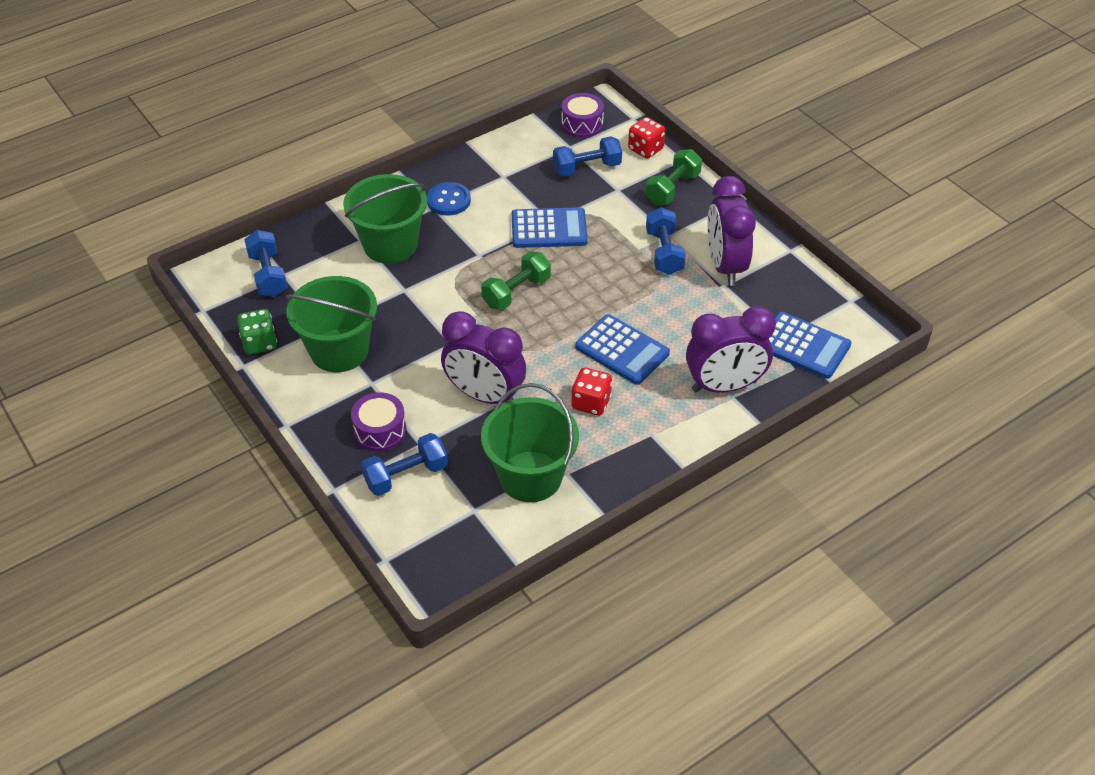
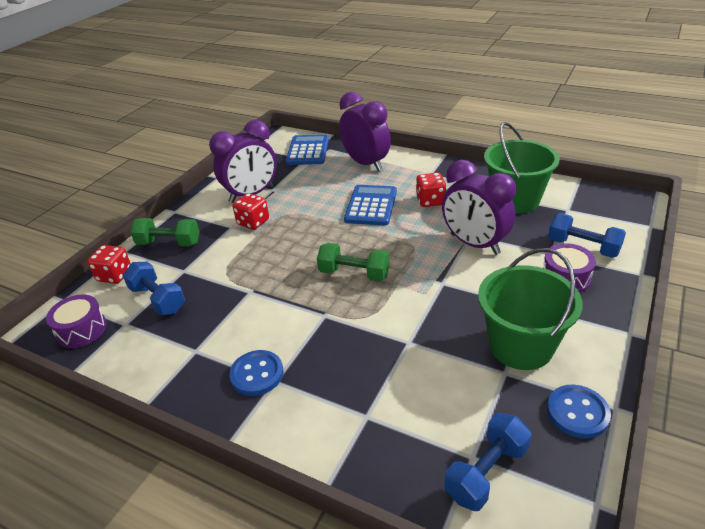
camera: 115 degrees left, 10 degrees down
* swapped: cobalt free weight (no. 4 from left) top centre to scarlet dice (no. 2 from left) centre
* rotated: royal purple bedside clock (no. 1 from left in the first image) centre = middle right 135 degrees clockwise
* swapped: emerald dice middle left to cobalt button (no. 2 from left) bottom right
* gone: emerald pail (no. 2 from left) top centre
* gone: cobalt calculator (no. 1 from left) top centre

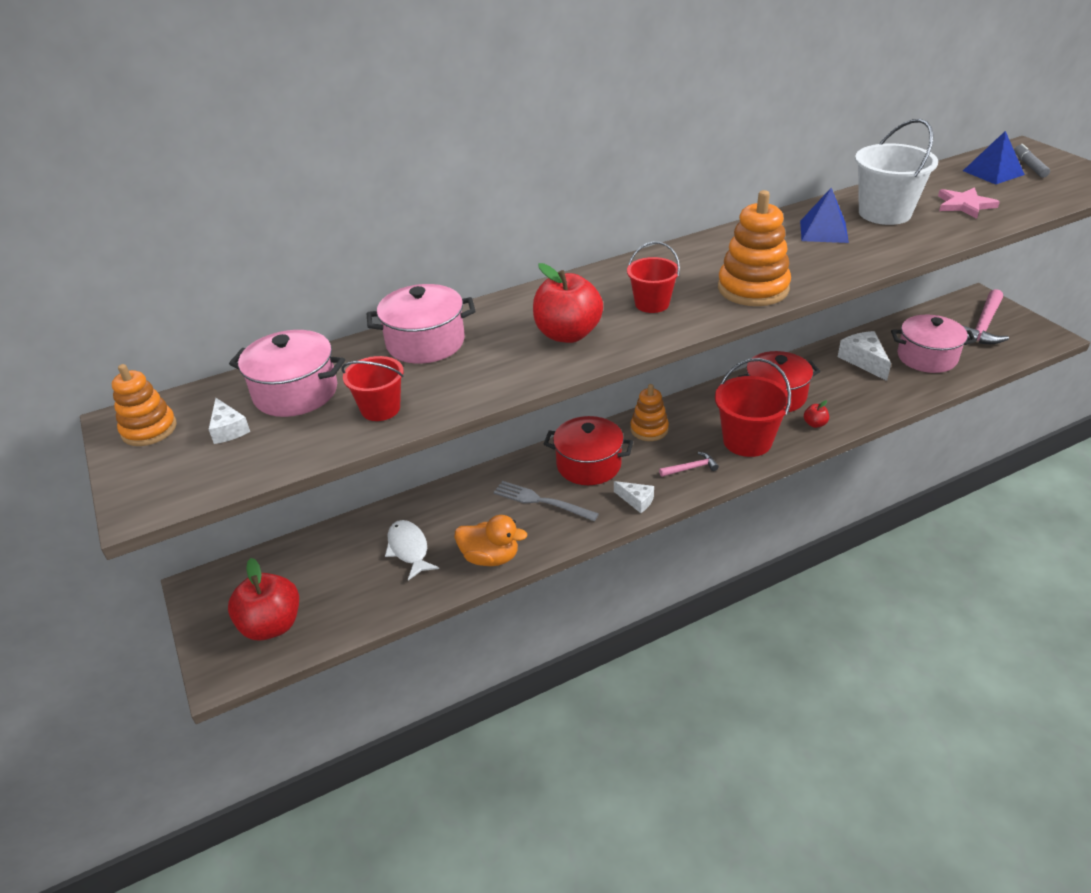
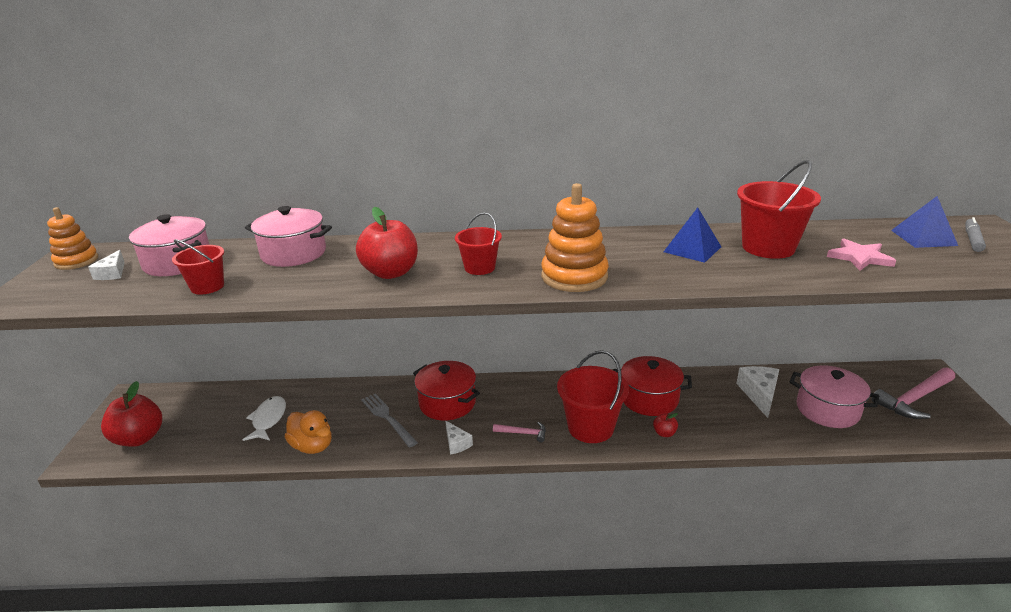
camera: 25 degrees right, 10 degrees down
* repainted: snow-white pail top right to scarlet pail (no. 4 from left) middle right
* gone: bright orange ring stacker (no. 2 from left) centre

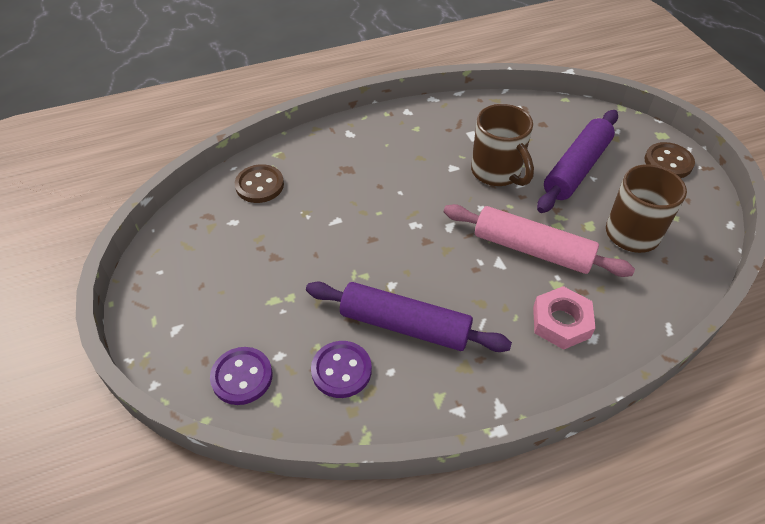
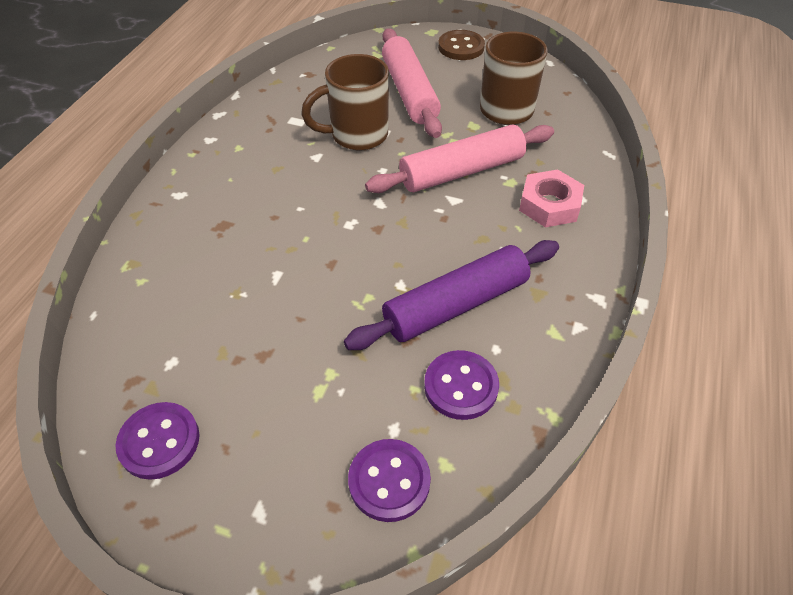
camera: 50 degrees left, 0 degrees up
* new: royal purple button (no. 1 from left) bottom left
* rotated: dark brown coffee mug (no. 1 from left) top centre = top centre 150 degrees clockwise
* repainted: royal purple pastry roller (no. 2 from left) top right to pink pastry roller (no. 1 from left) top centre
* gone: dark brown button (no. 1 from left) centre

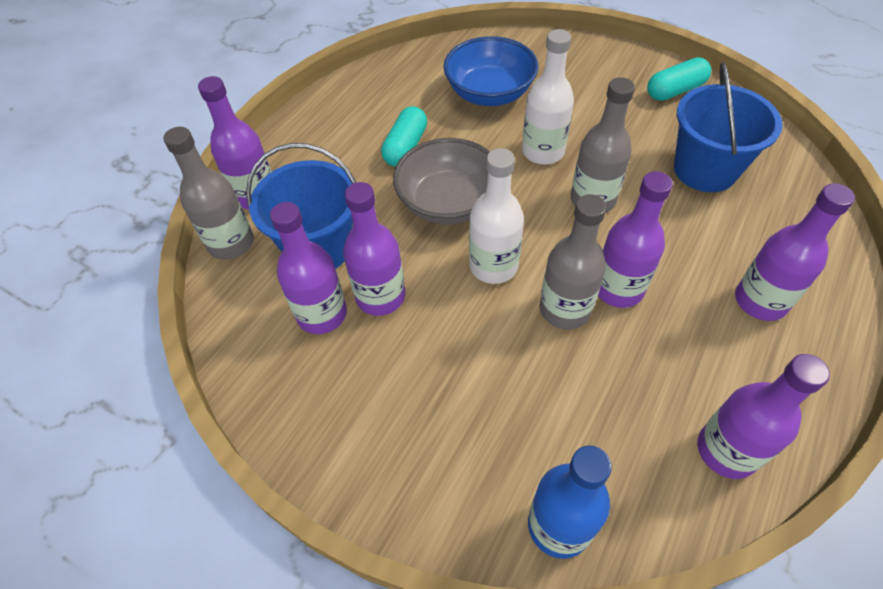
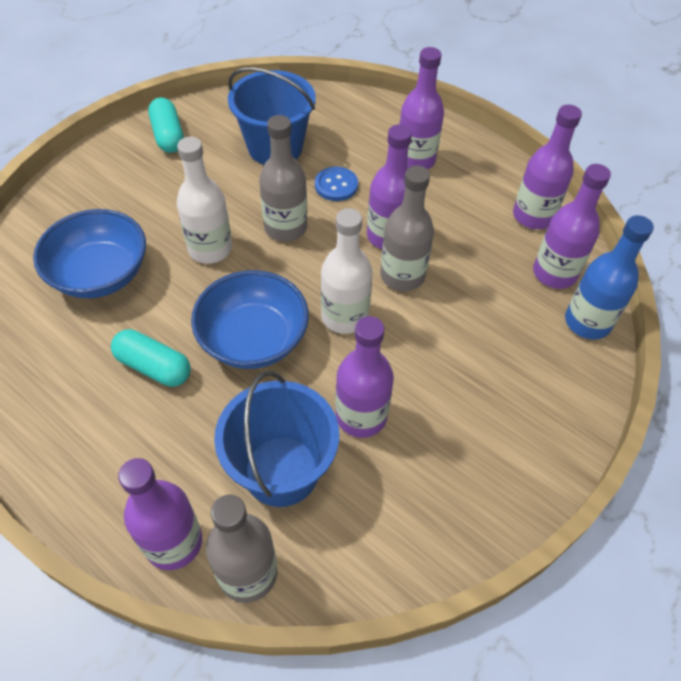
camera: 85 degrees left, 0 degrees up
* repainted: ash-grey serving bowl top centre to cobalt serving bowl (no. 2 from left) centre
* new: cobalt button top centre
* shifted: royal purple flask (no. 2 from left in the first image) centre to royal purple flask (no. 6 from left) top right

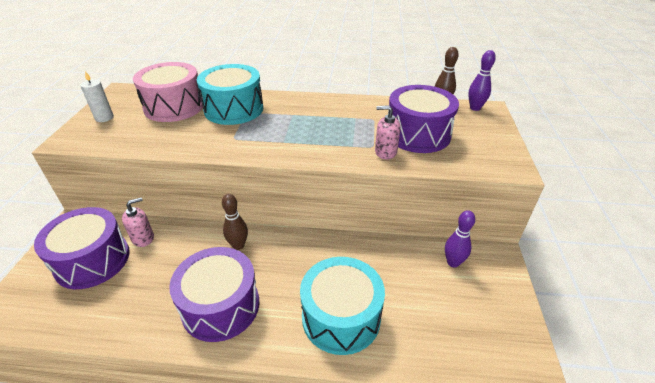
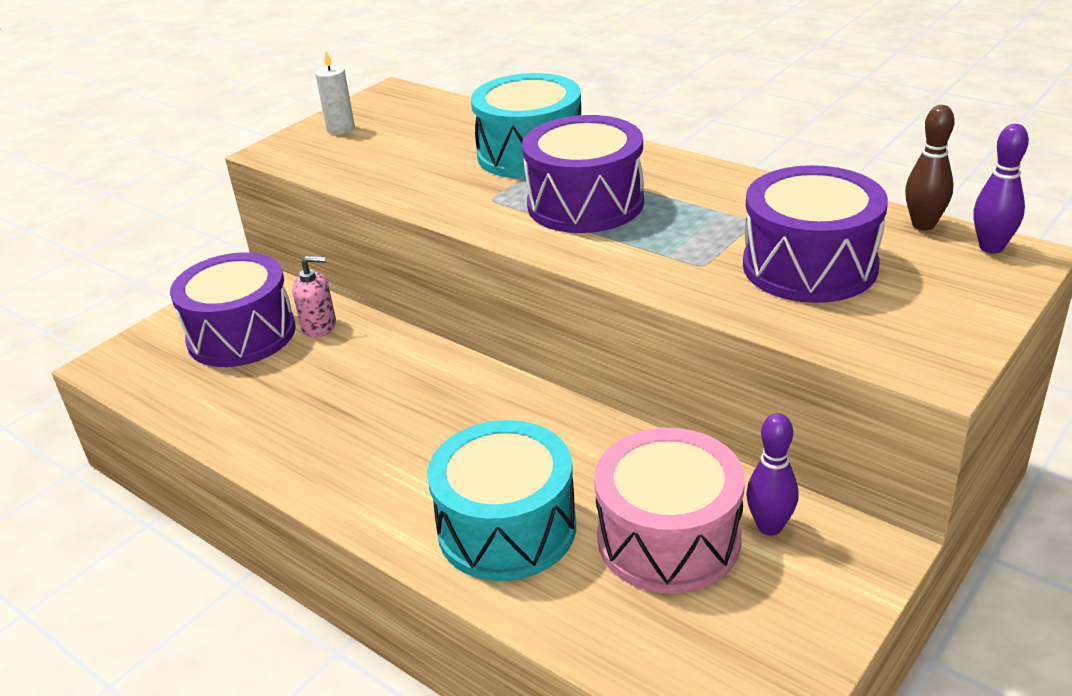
camera: 35 degrees right, 5 degrees down
* shifted: royal purple snare drum (no. 2 from left) bottom left to top centre
* shifted: pink snare drum top left to bottom centre
* gone: dark brown skittle (no. 1 from left) centre
* gone: pink pump bottle (no. 2 from left) centre

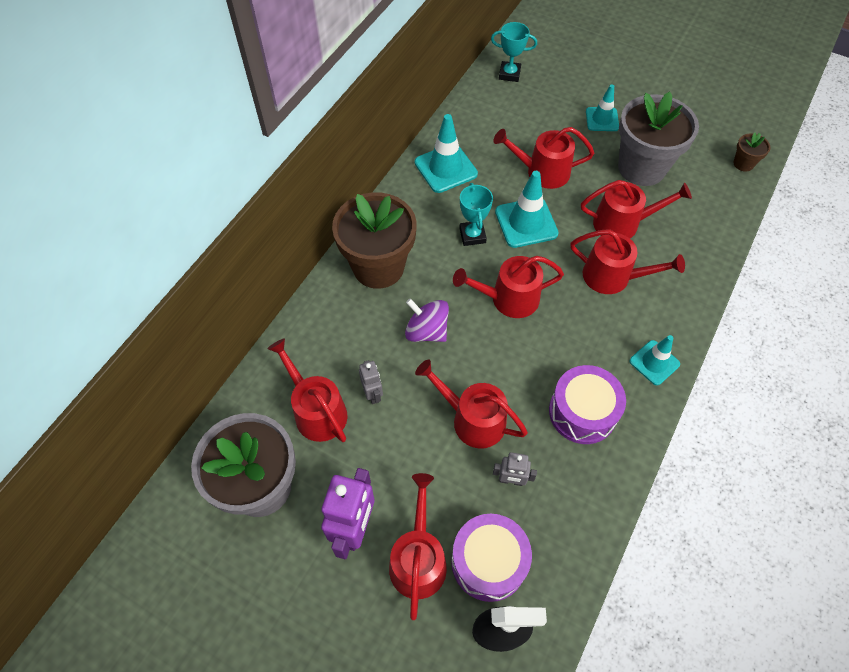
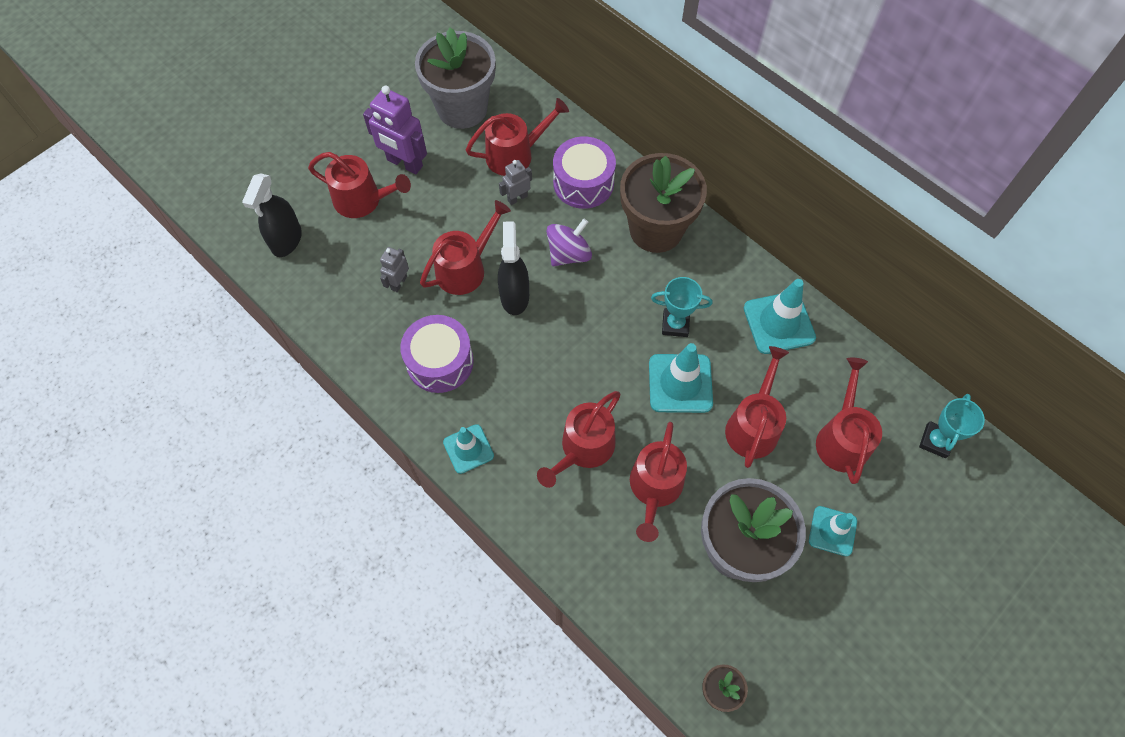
camera: 105 degrees right, 5 degrees up
* new: ebony spray bottle (no. 2 from left) centre
* rotated: ash-grey toy robot (no. 1 from left in the first image) centre = top centre 150 degrees clockwise
* shifted: royal purple snare drum (no. 1 from left in the first image) bottom centre to royal purple snare drum (no. 2 from left) top centre
* shifted: scarlet sprinkling can (no. 4 from left in the first image) centre to scarlet sprinkling can (no. 7 from left) middle right

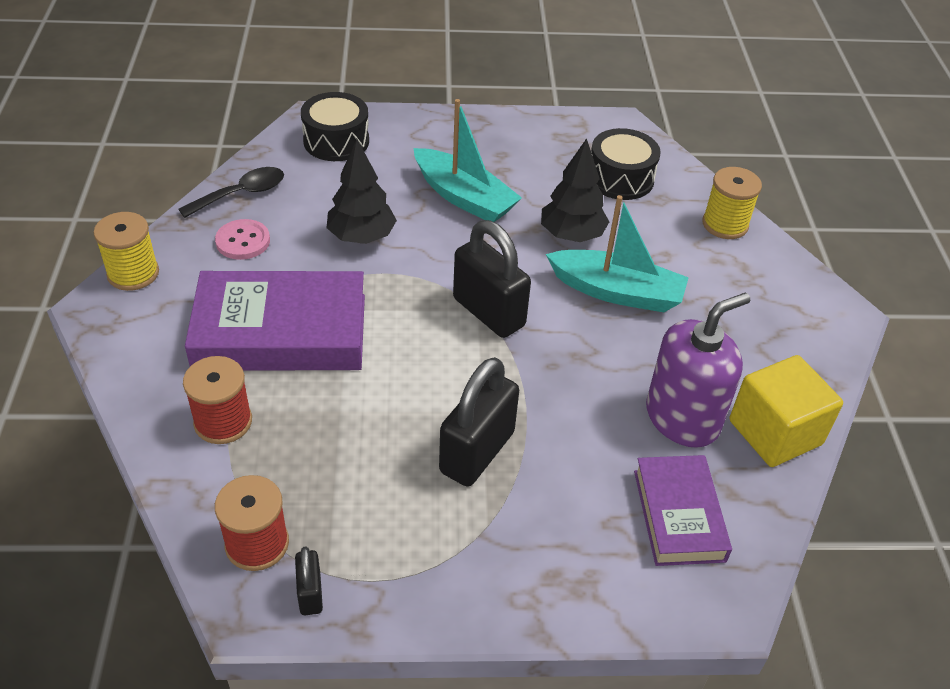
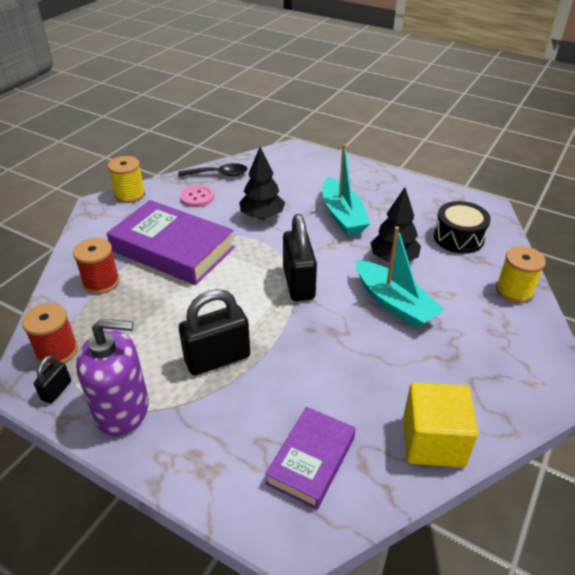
camera: 35 degrees right, 5 degrees down
* shifted: royal purple pump bottle middle right to middle left
* gone: ebony snare drum (no. 1 from left) top centre

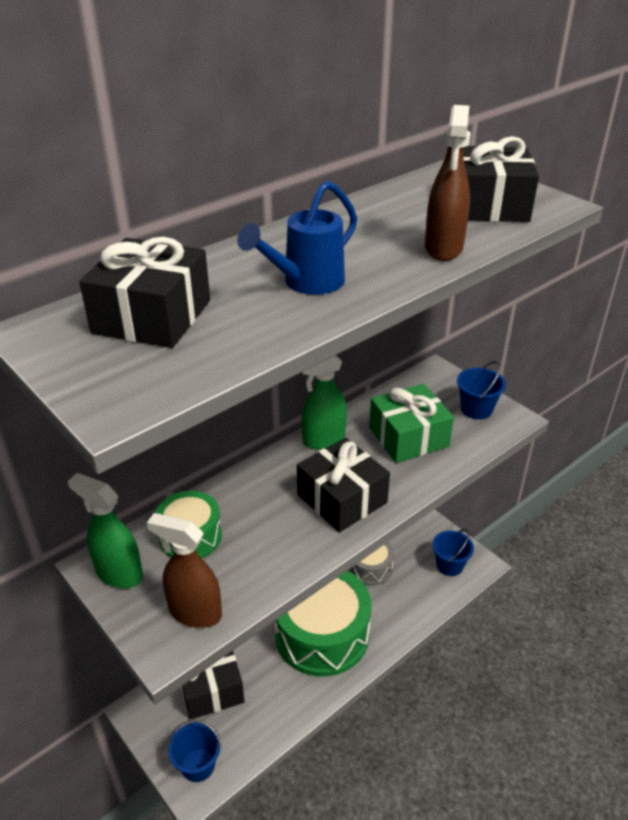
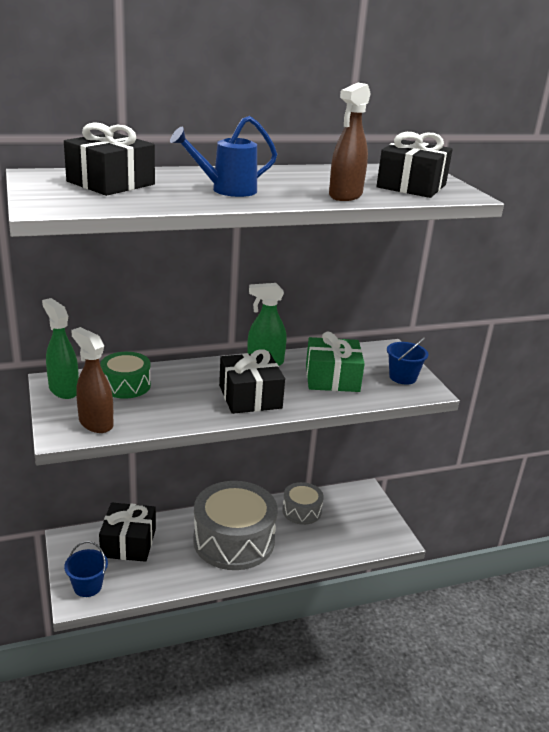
camera: 20 degrees right, 10 degrees down
* repainted: emerald snare drum (no. 2 from left) bottom centre to ash-grey snare drum (no. 1 from left) bottom centre
* gone: cobalt pail (no. 2 from left) bottom right

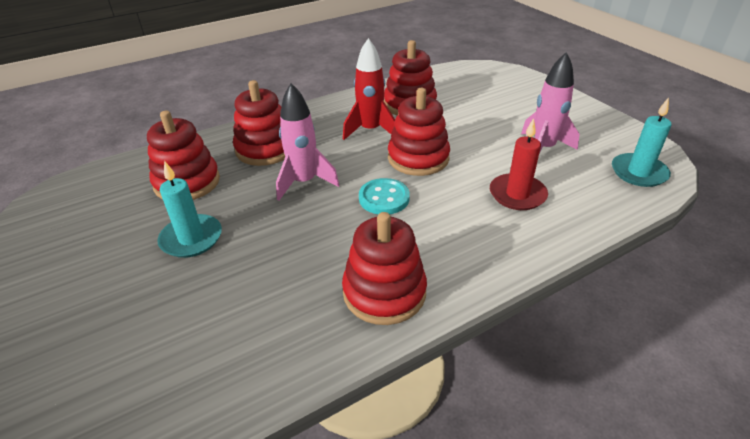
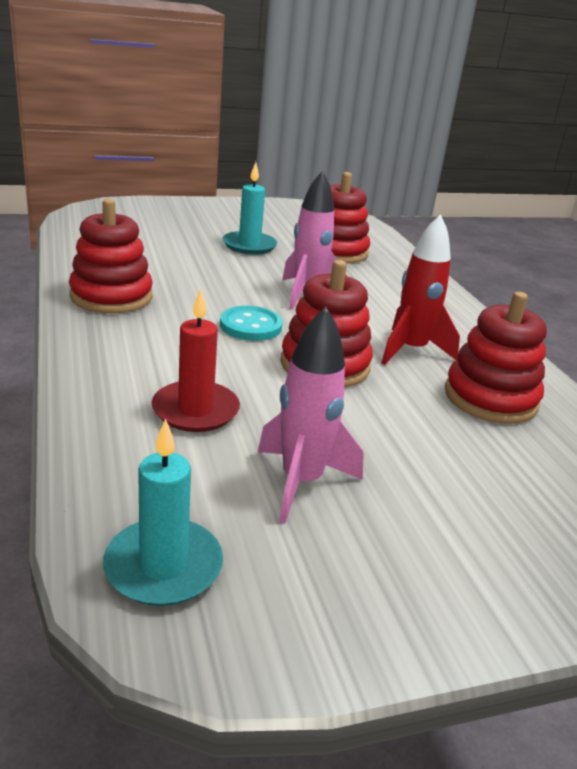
camera: 100 degrees right, 10 degrees down
* gone: scarlet ring stacker (no. 2 from left) top centre

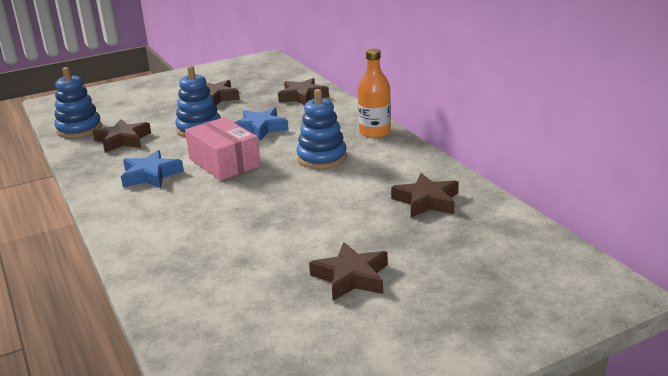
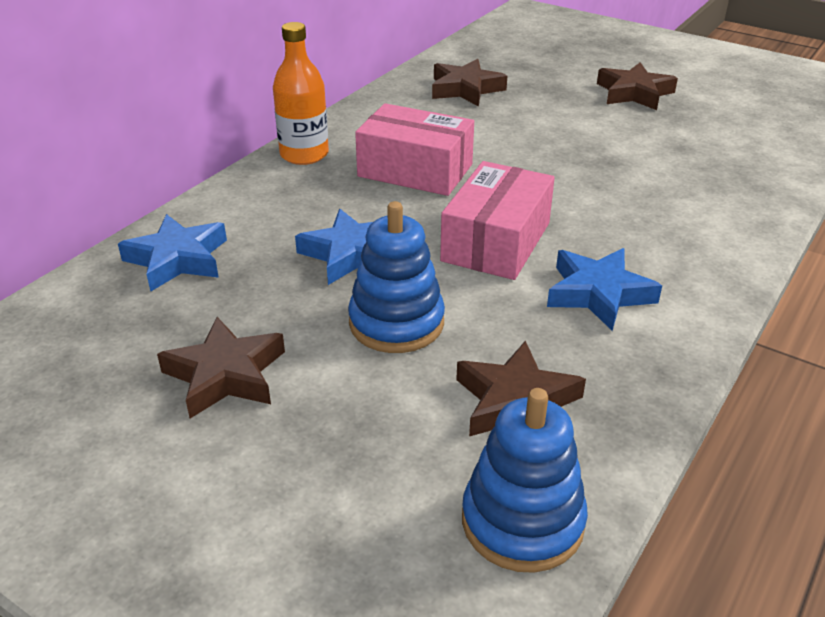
camera: 120 degrees left, 10 degrees up
* repainted: dark brown five-pointed star (no. 3 from left) top centre to cobalt five-pointed star (no. 1 from left) middle left
* swapped: cobalt ring stacker (no. 3 from left) centre to pink box (no. 1 from left) top centre

